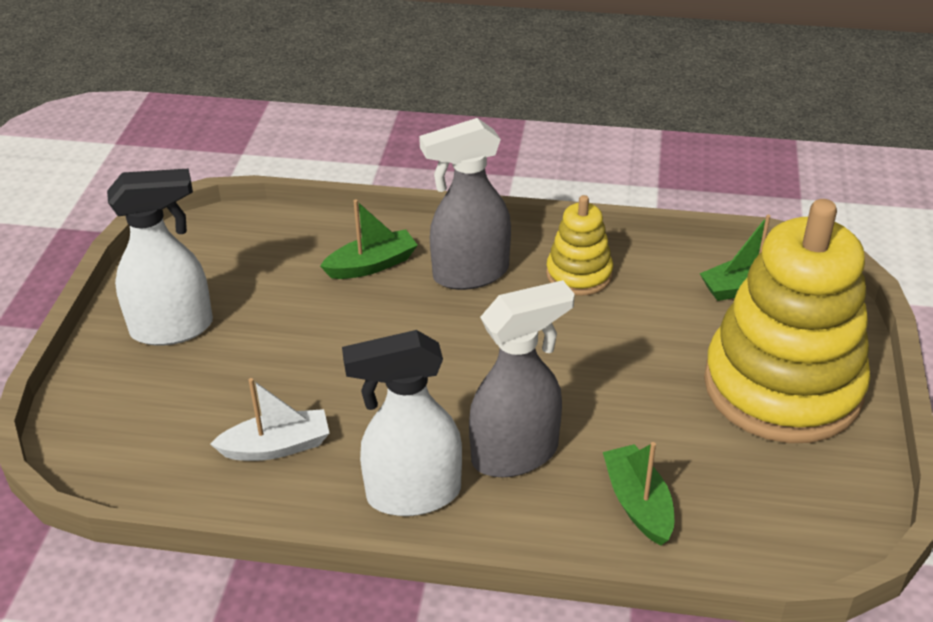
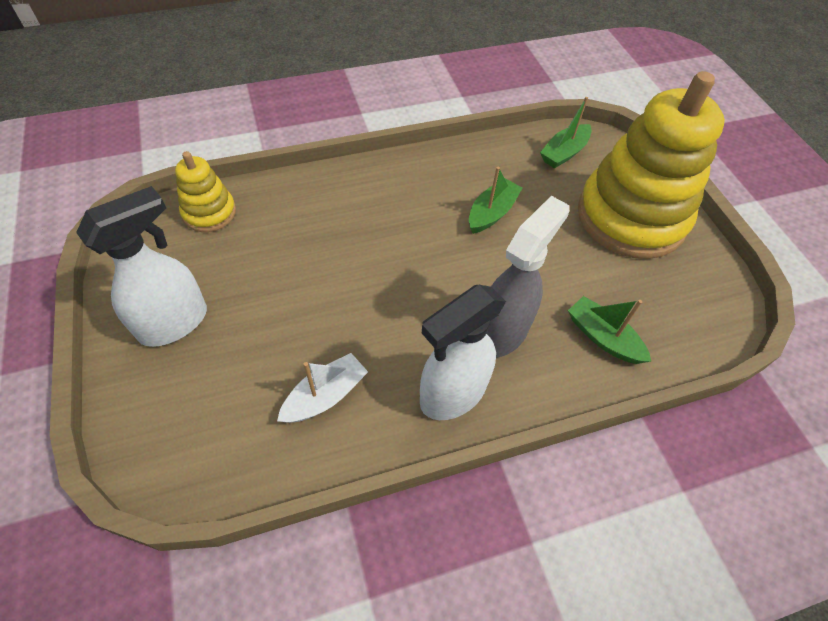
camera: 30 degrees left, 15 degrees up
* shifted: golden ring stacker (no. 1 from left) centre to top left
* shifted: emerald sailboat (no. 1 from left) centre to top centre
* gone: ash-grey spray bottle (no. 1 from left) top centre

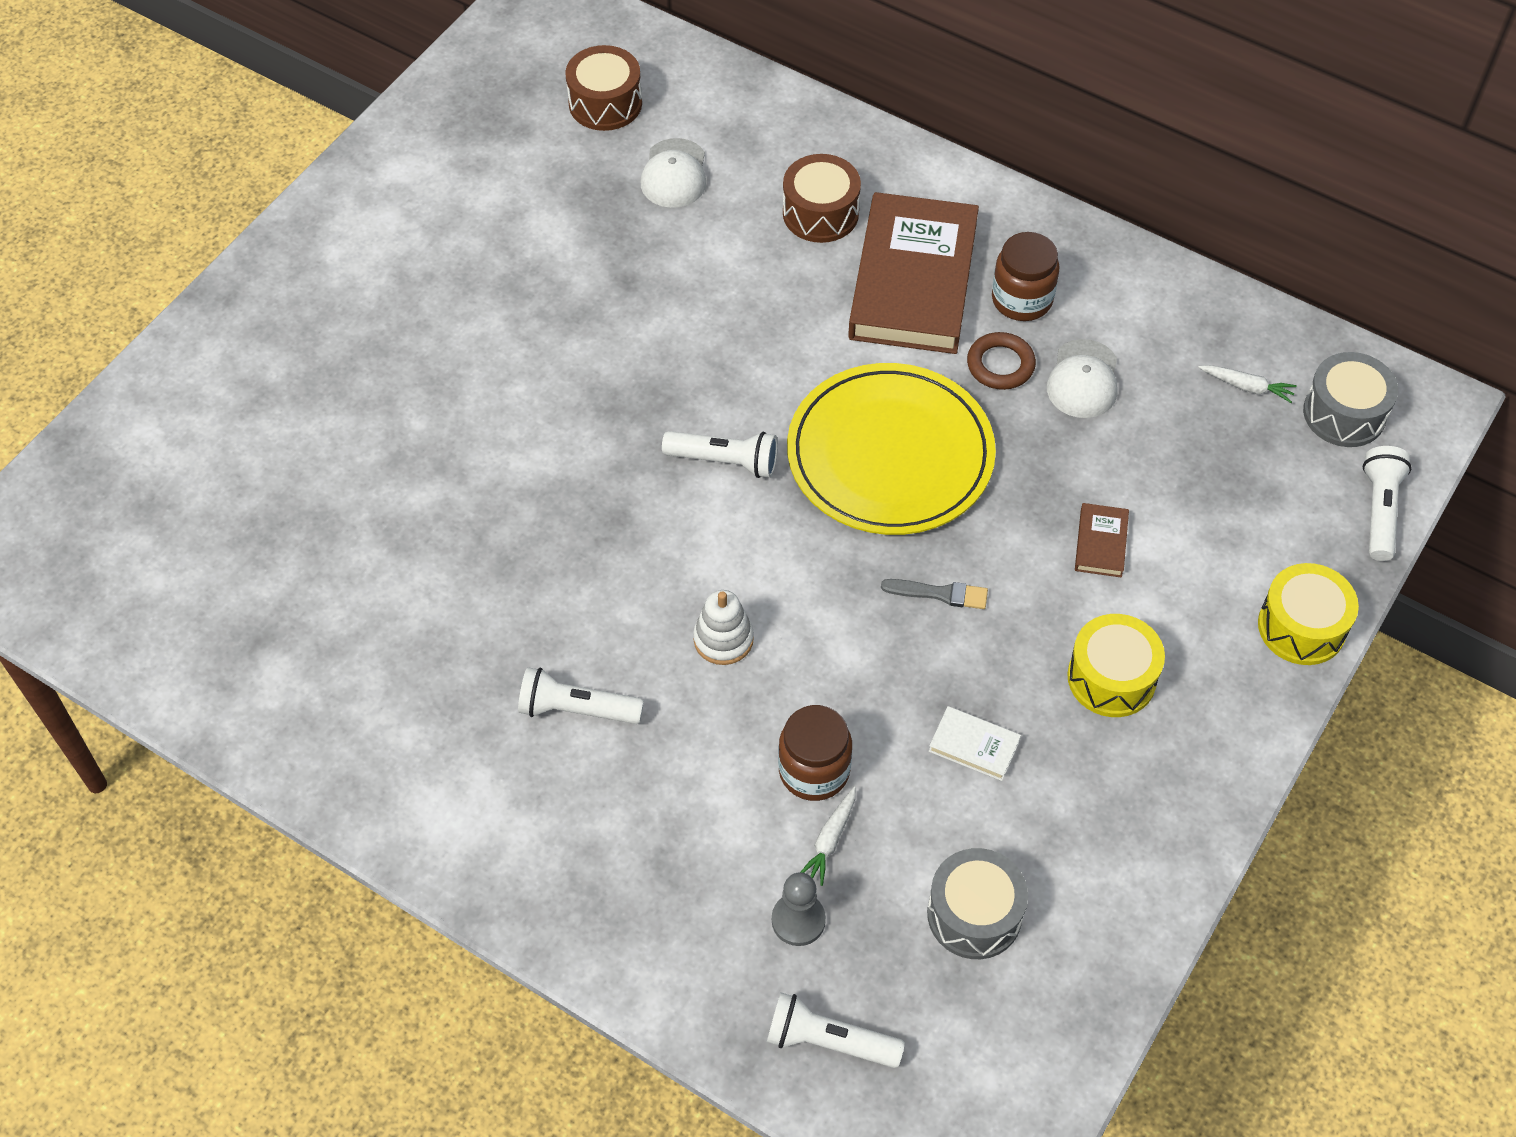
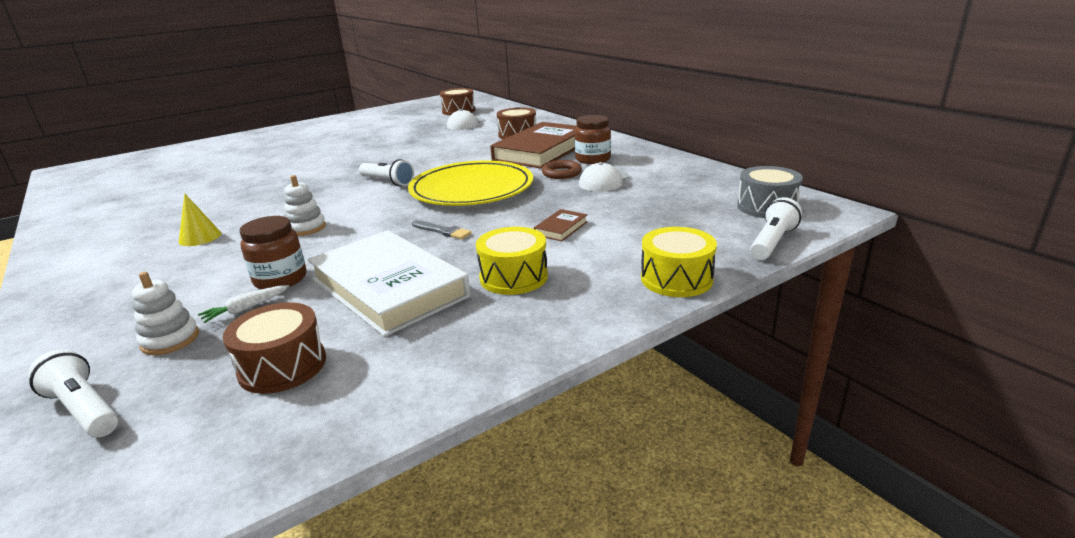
camera: 25 degrees right, 30 degrees down
* swapped: ash-grey game pawn bottom centre to snow-white ring stacker (no. 1 from left) middle left
* swapped: snow-white pocket torch (no. 1 from left) centre to golden cone middle left
* repainted: ash-grey snare drum (no. 1 from left) bottom centre to dark brown snare drum (no. 1 from left) middle left
* scaled: snow-white hardcover centre = centre x2.49
* gone: snow-white toy carrot (no. 2 from left) middle right

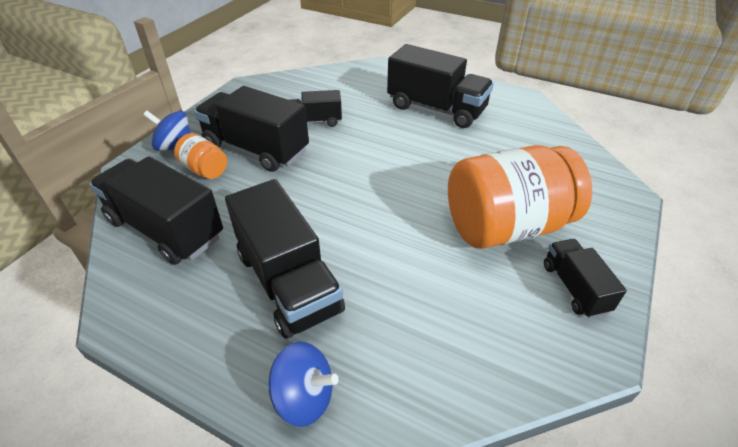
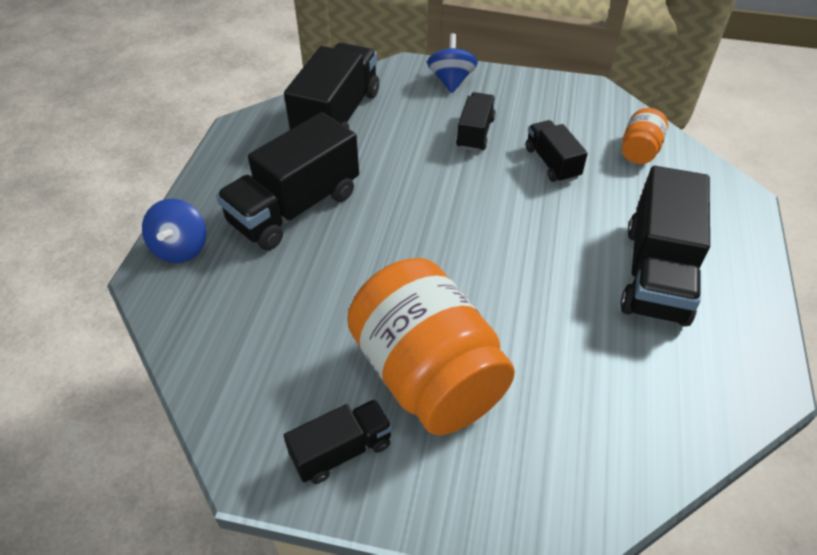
camera: 75 degrees right, 5 degrees up
* scaled: ebony toy truck (no. 2 from left in the first image) top centre = top centre x0.55
* shifted: bright orange preserve jar (no. 1 from left in the first image) middle left to bright orange preserve jar (no. 2 from left) top right

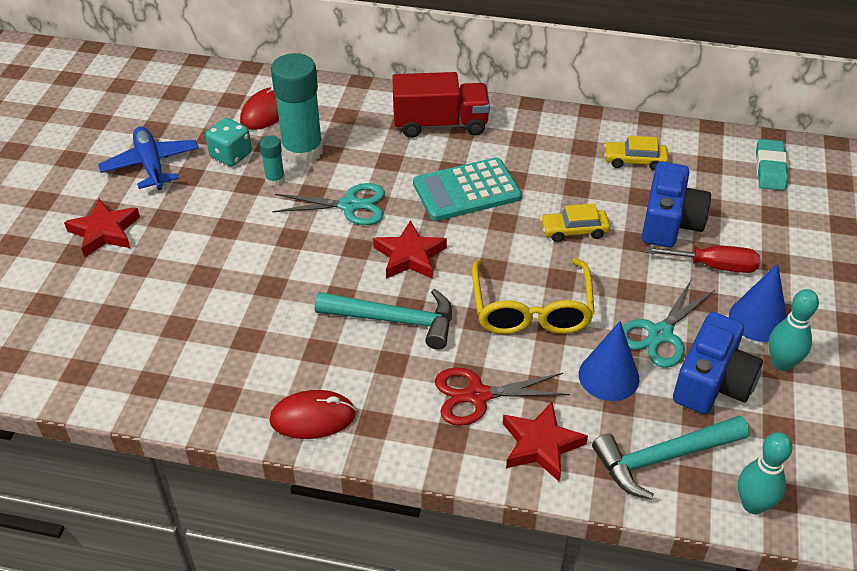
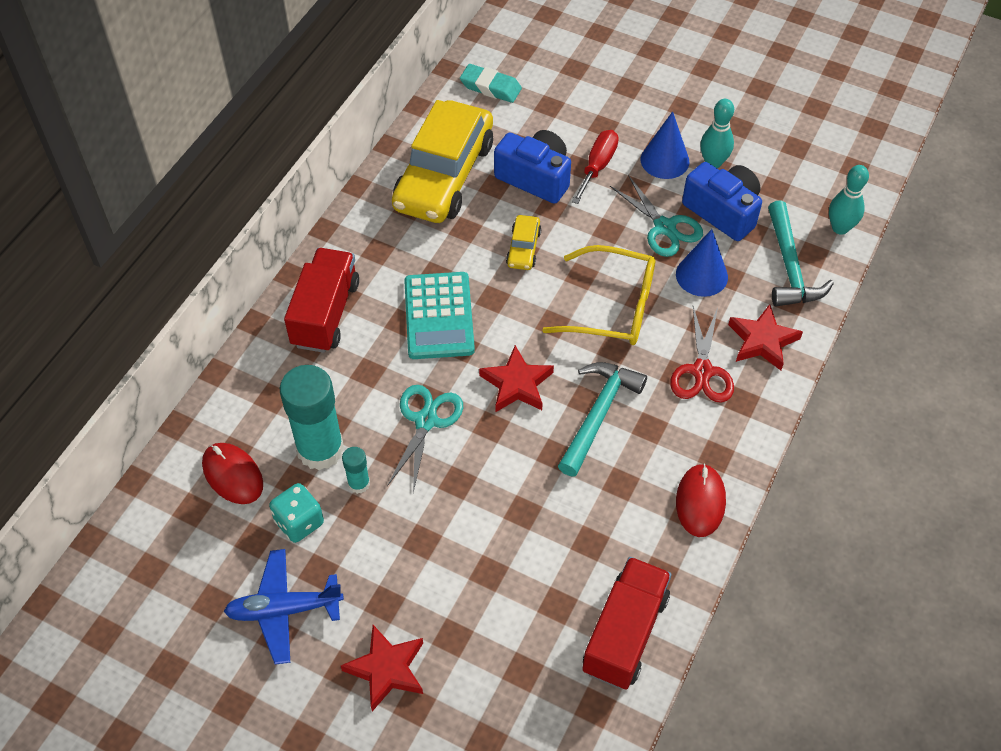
camera: 75 degrees left, 10 degrees up
* scaled: golden toy car (no. 2 from left in the first image) top right = top centre x2.36
* new: scarlet toy truck (no. 2 from left) bottom centre

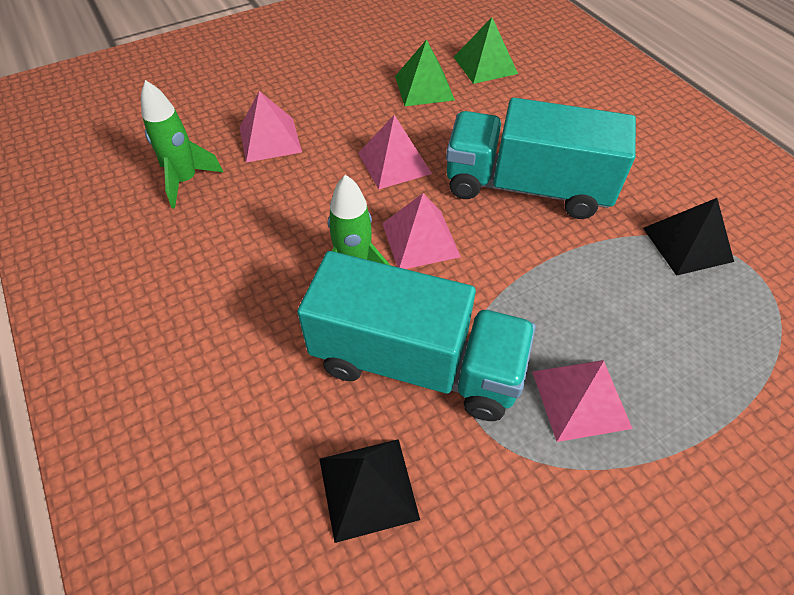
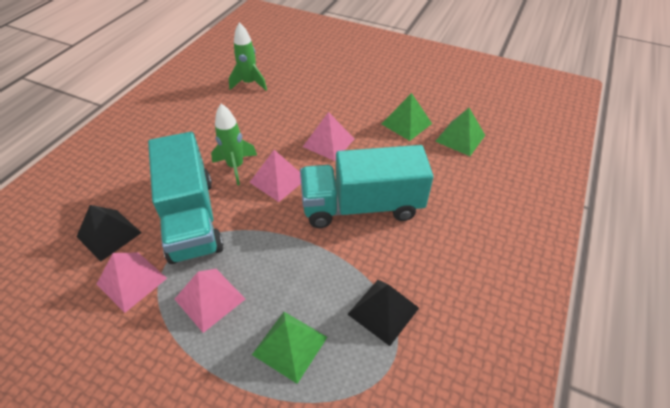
camera: 55 degrees right, 5 degrees down
* shifted: pink pyramid (no. 1 from left) top centre to bottom left
* new: emerald pyramid (no. 1 from left) bottom centre
* rotated: turquoise toy truck (no. 2 from left) top right = centre 75 degrees counterclockwise

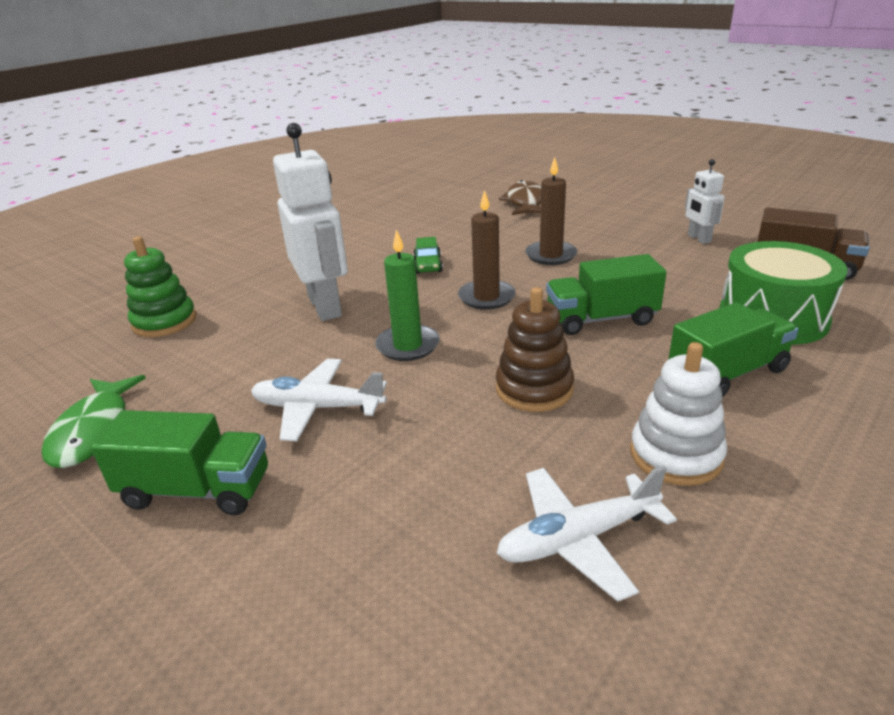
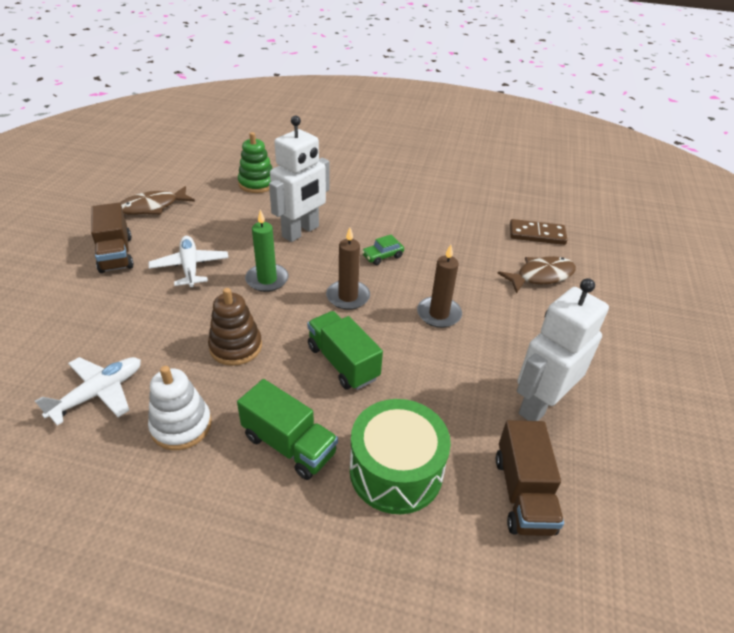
camera: 60 degrees right, 10 degrees up
* rotated: snow-white plane (no. 2 from left in the first image) bottom centre = middle left 90 degrees clockwise
* repainted: emerald toy truck (no. 1 from left) middle left to dark brown toy truck (no. 1 from left) middle left
* repainted: emerald fish figure middle left to dark brown fish figure (no. 1 from left) top left
* new: dark brown domino piece middle right
* scaled: snow-white toy robot (no. 2 from left) top right = middle right x1.97

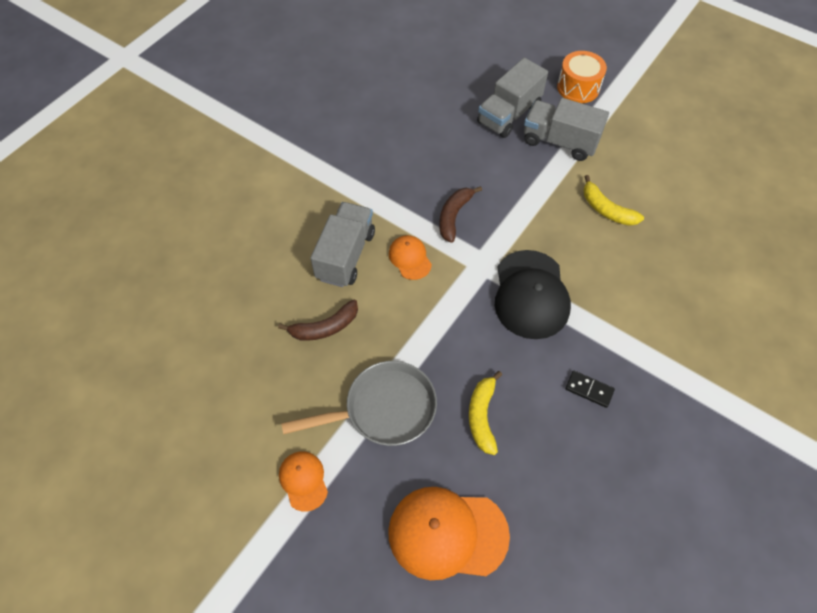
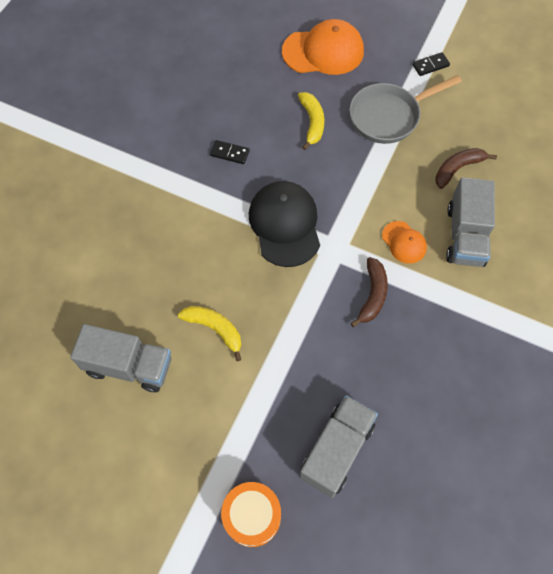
camera: 170 degrees right, 5 degrees up
* shifted: ash-grey toy truck (no. 3 from left in the first image) top right to ash-grey toy truck (no. 1 from left) middle left
* swapped: bright orange baseball cap (no. 1 from left) bottom centre to ebony domino piece (no. 2 from left) top right

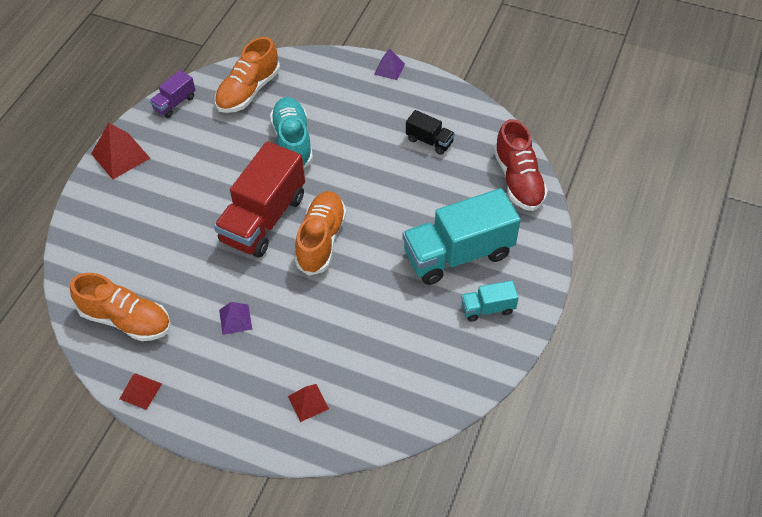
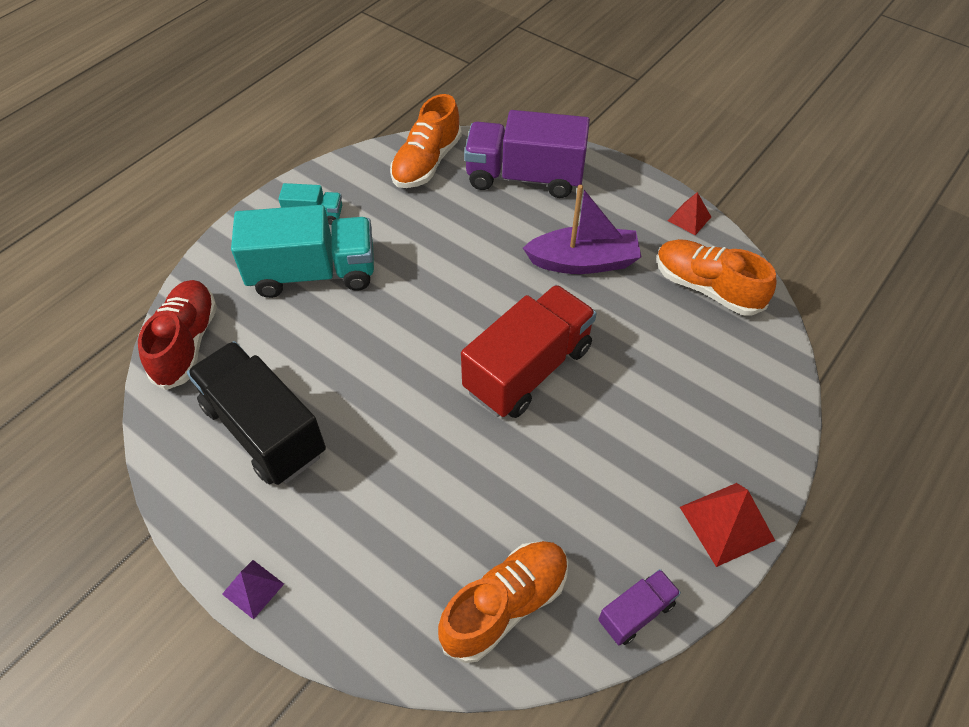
camera: 165 degrees left, 0 degrees up
* scaled: ebony toy truck top centre = middle left x2.11
* shifted: bright orange sneaker (no. 3 from left in the first image) centre to bright orange sneaker (no. 1 from left) top centre
* swapped: scarlet pyramid (no. 3 from left) bottom centre to royal purple toy truck (no. 1 from left) top centre
* swapped: royal purple pyramid (no. 1 from left) middle left to royal purple sailboat top centre
* gone: turquoise sneaker top centre

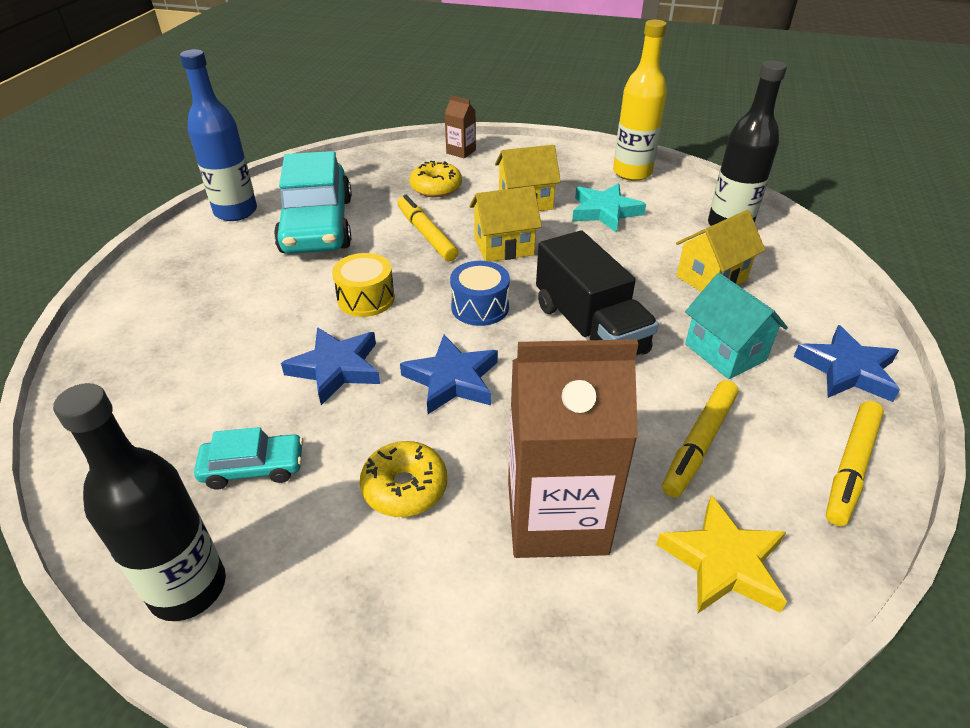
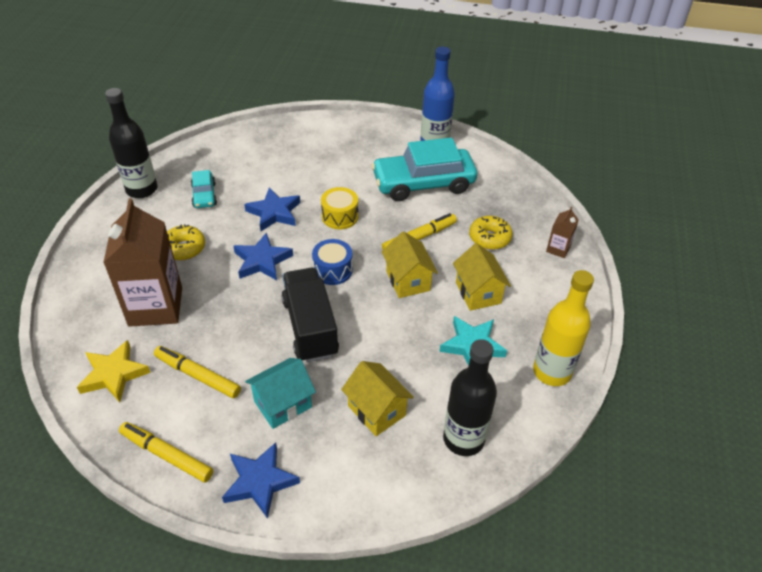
camera: 85 degrees right, 5 degrees up
* rotated: ebony toy truck centre = centre 105 degrees clockwise

